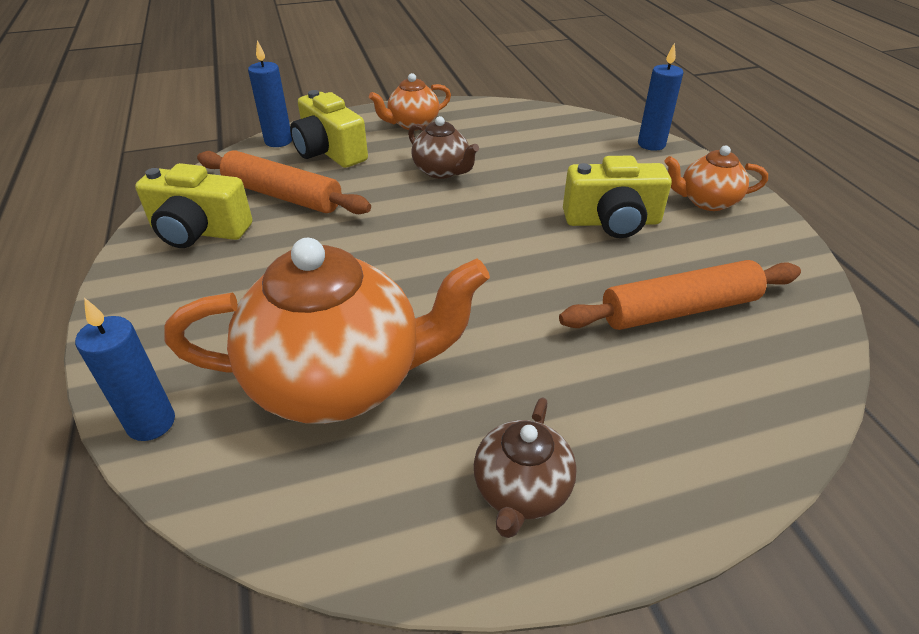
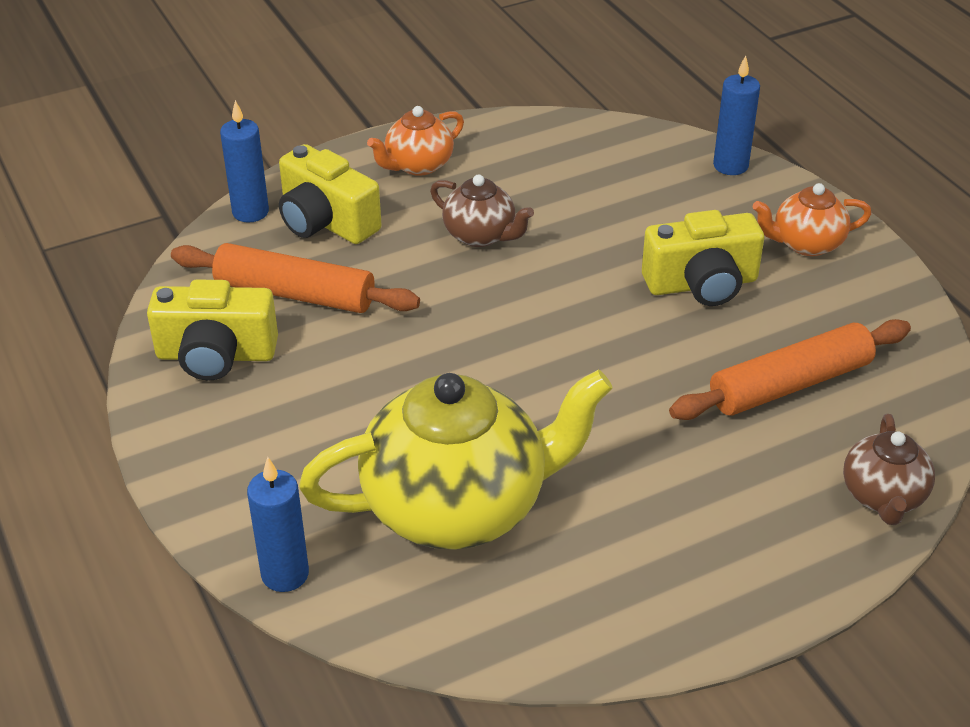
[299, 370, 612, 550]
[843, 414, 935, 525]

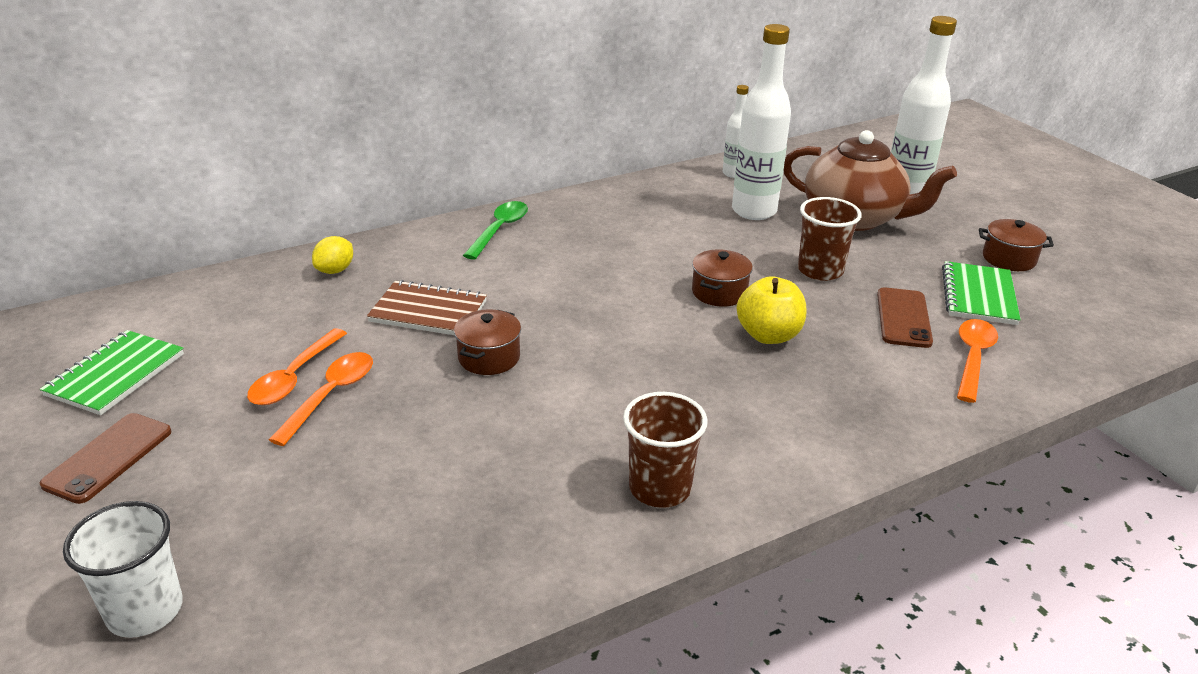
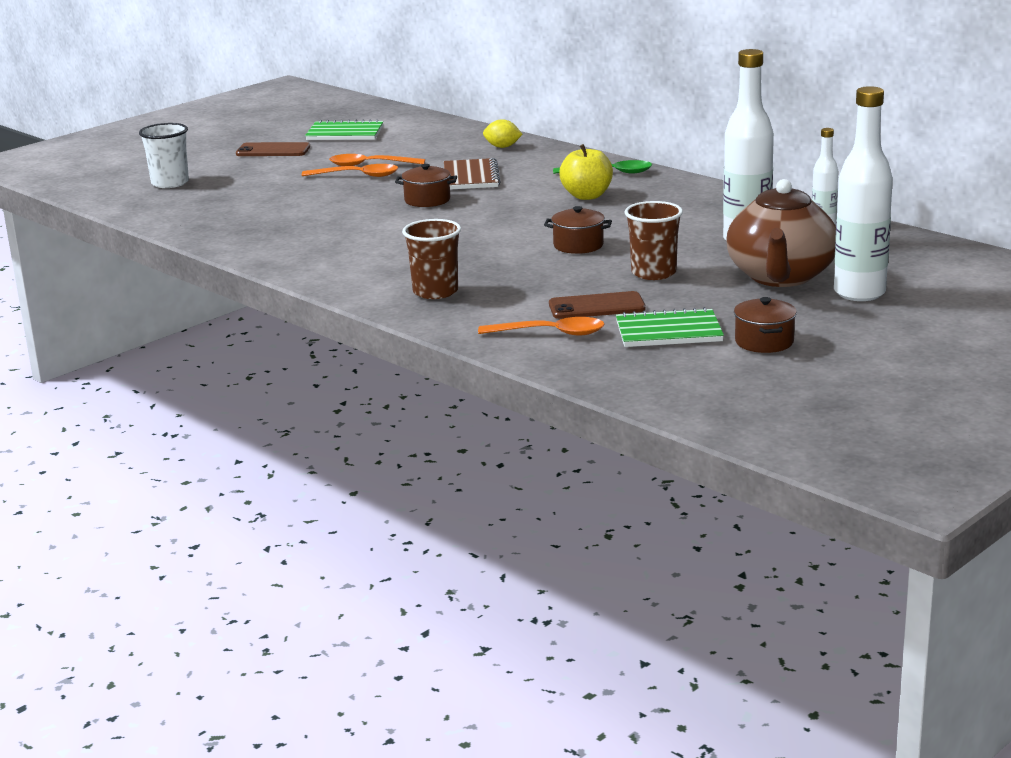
[402, 219, 461, 299]
[559, 144, 613, 200]

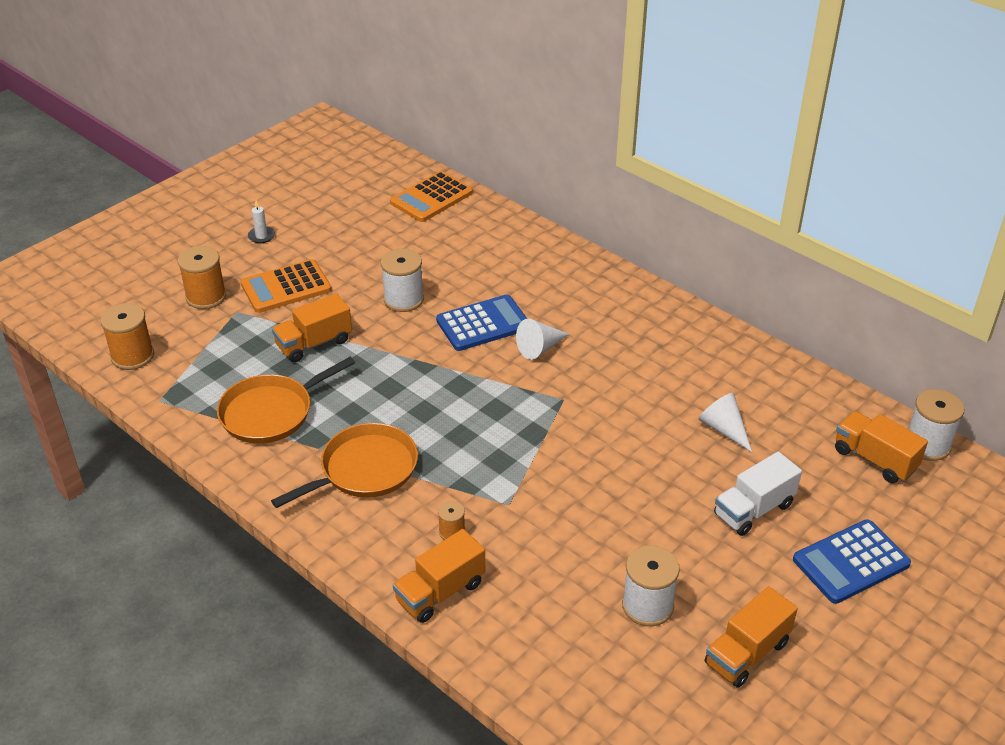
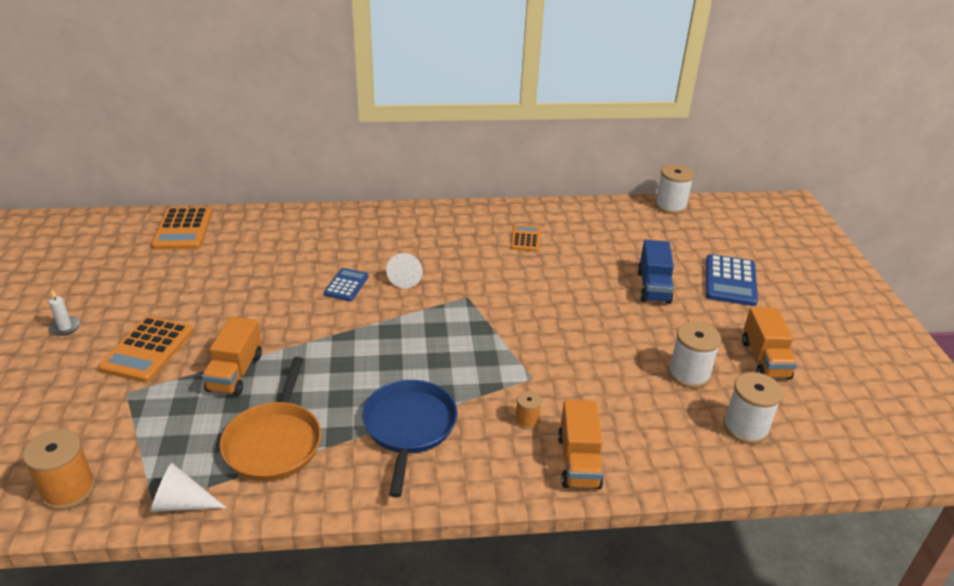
[151, 463, 226, 512]
[324, 268, 369, 301]
[362, 380, 457, 498]
[511, 225, 541, 252]
[638, 240, 674, 304]
[723, 372, 783, 444]
[178, 246, 226, 309] (first image)
[835, 411, 928, 483] (first image)

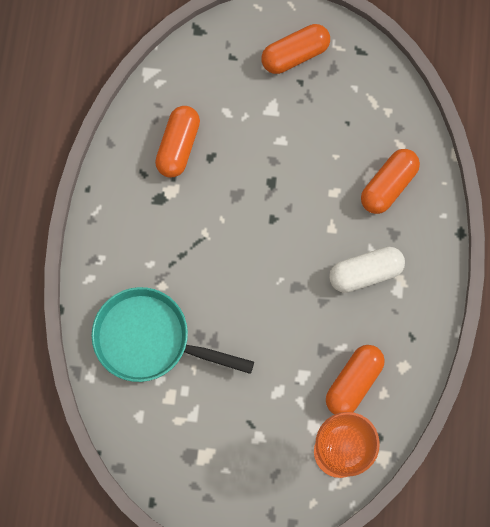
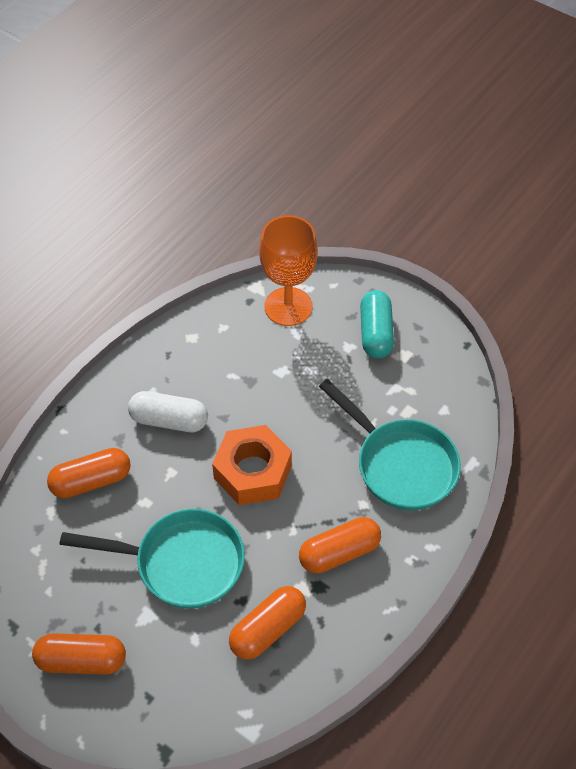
[60, 509, 245, 609]
[212, 425, 292, 505]
[299, 517, 381, 573]
[360, 290, 394, 358]

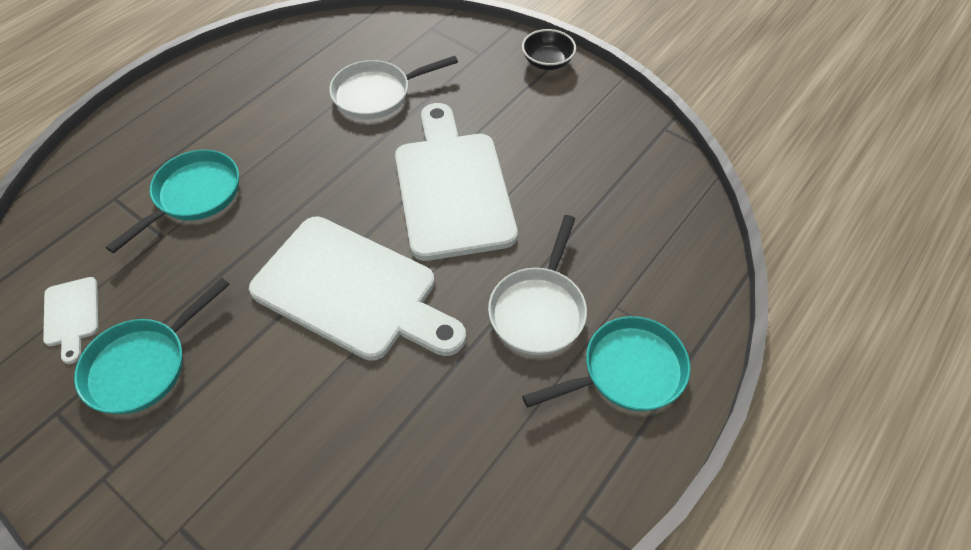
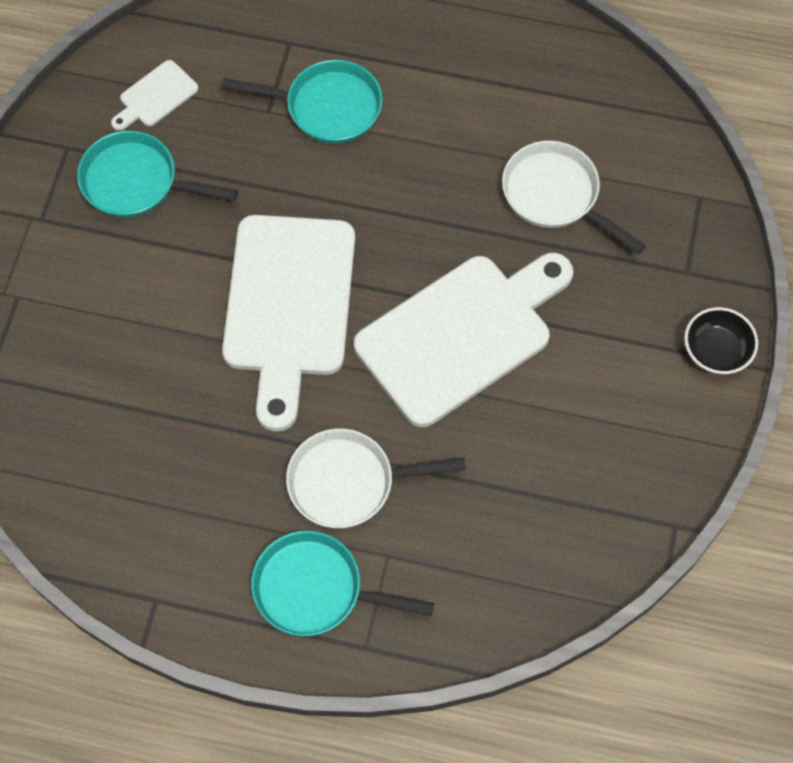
[251, 531, 434, 636]

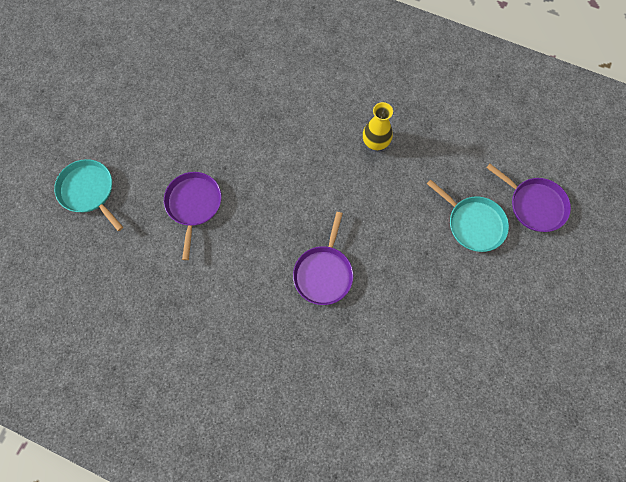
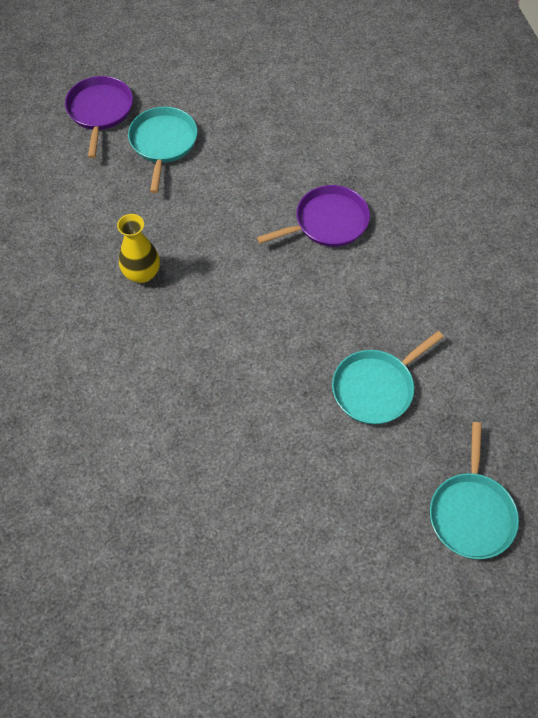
[332, 331, 444, 424]

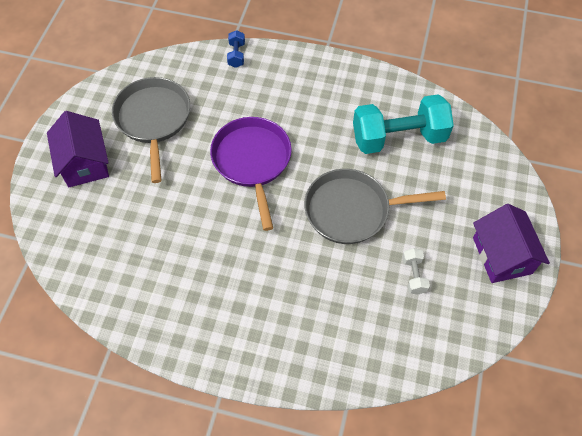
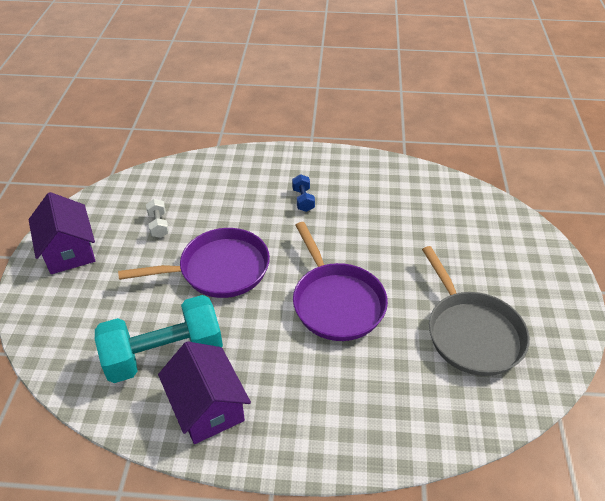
[118, 228, 270, 298]
[158, 341, 251, 444]
[292, 174, 315, 212]

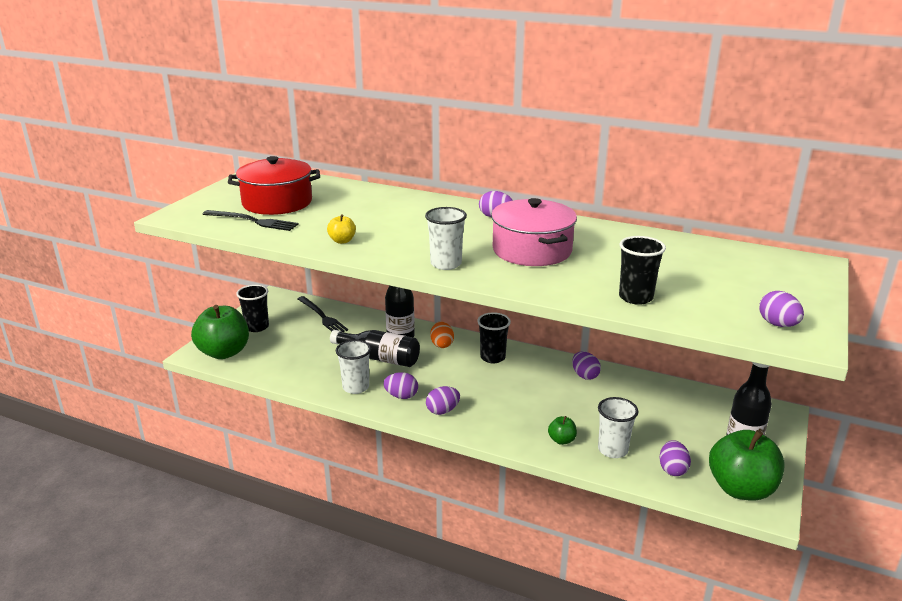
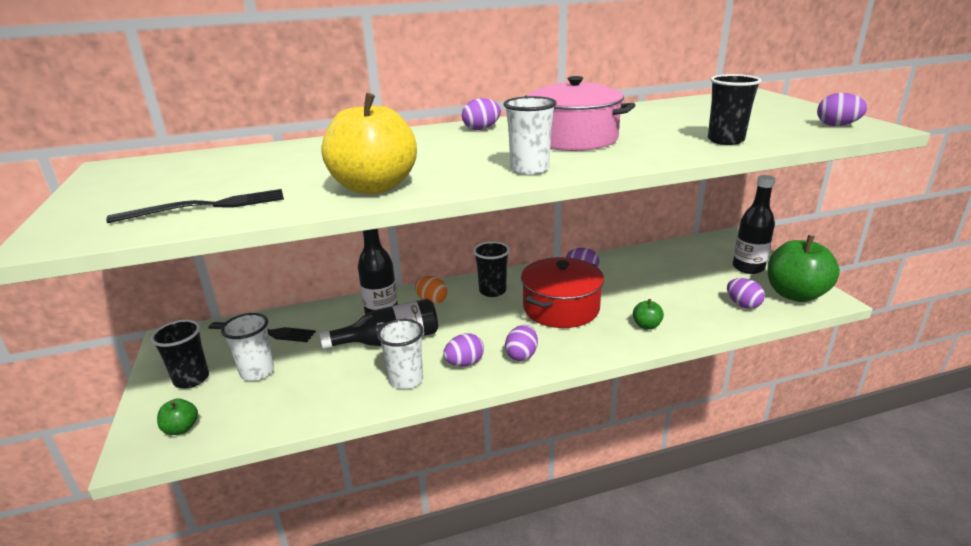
[157, 398, 198, 435]
[221, 313, 274, 381]
[322, 93, 417, 194]
[521, 257, 604, 328]

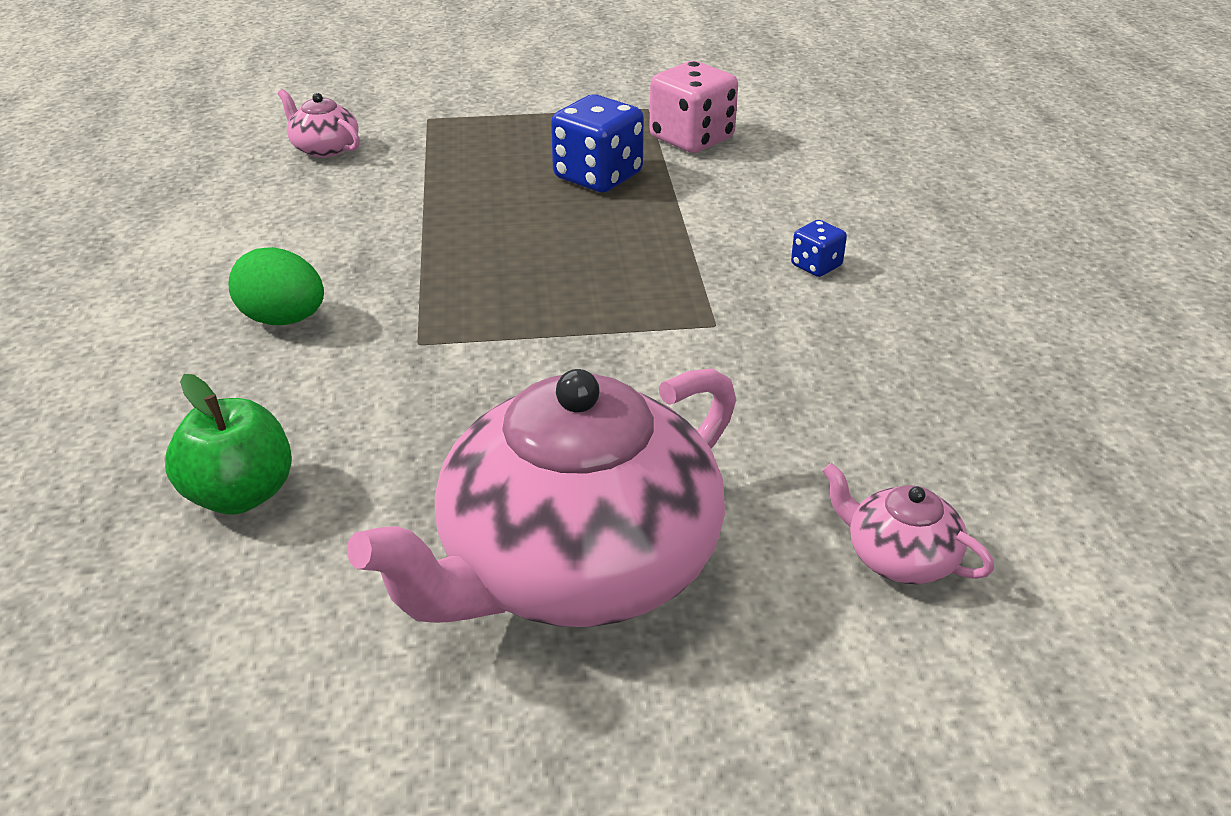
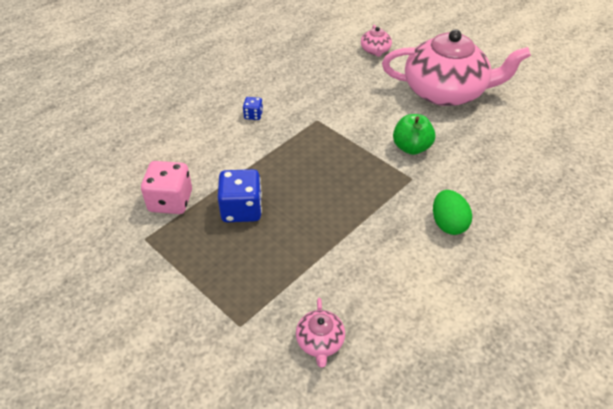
[393, 114, 435, 155]

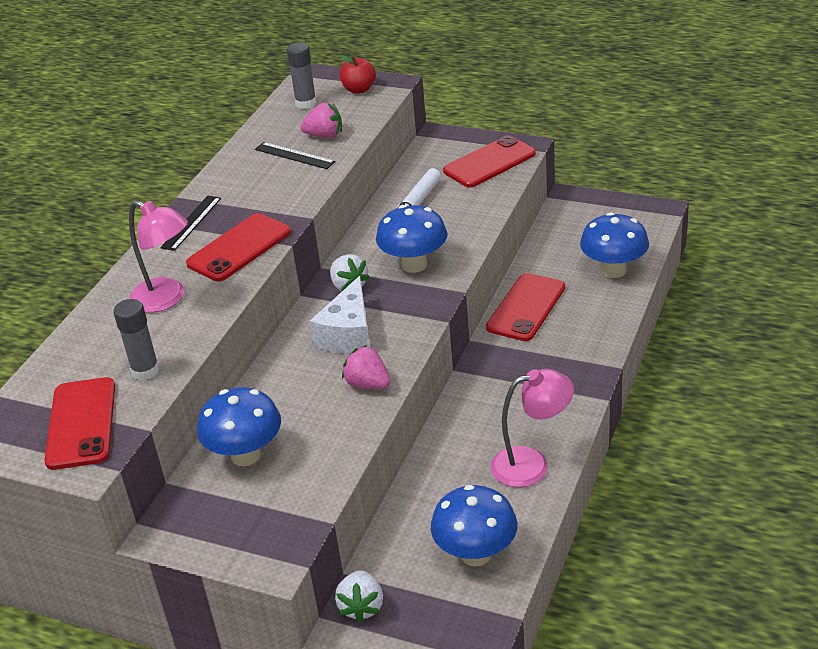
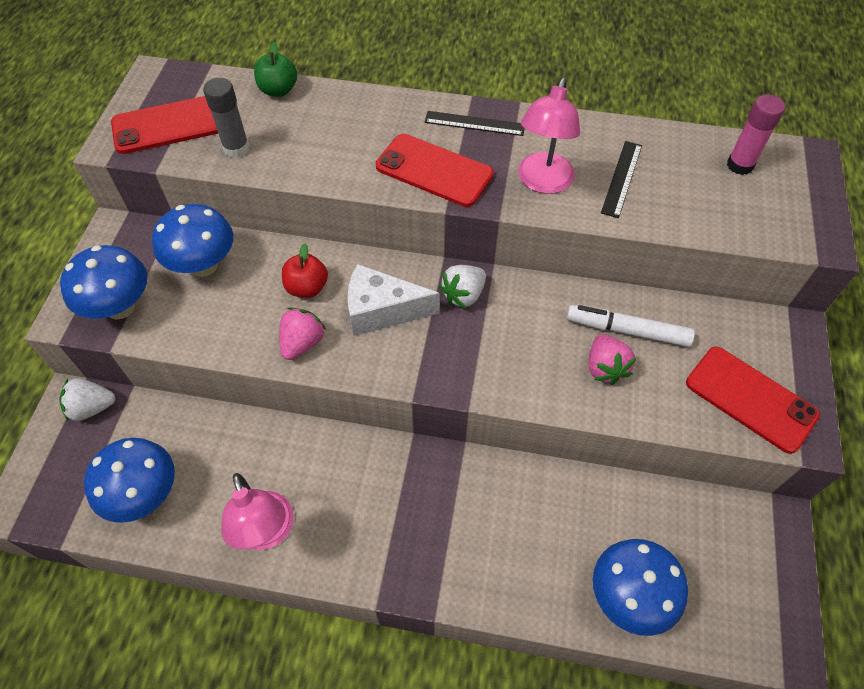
[60, 245, 147, 320]
[254, 42, 297, 97]
[282, 244, 328, 298]
[518, 78, 580, 194]
[588, 334, 636, 385]
[727, 94, 785, 175]
[486, 273, 565, 341] (first image)

